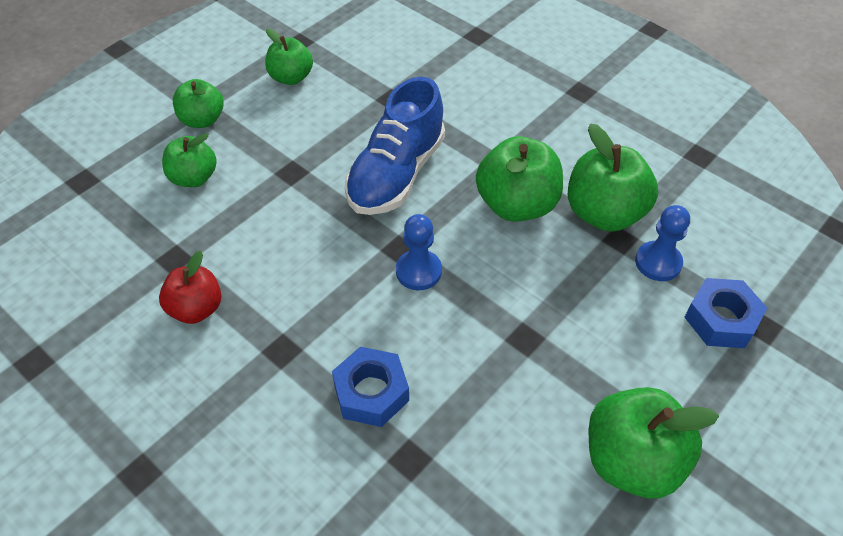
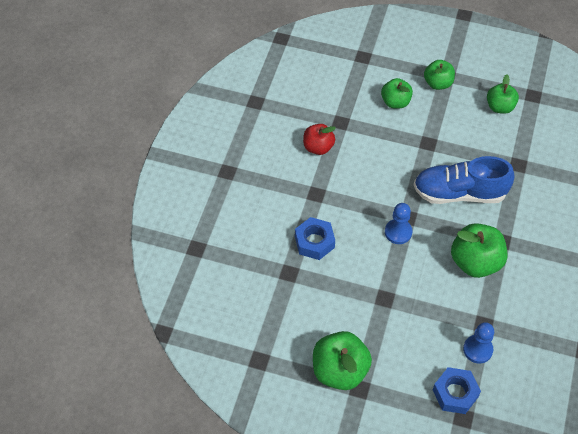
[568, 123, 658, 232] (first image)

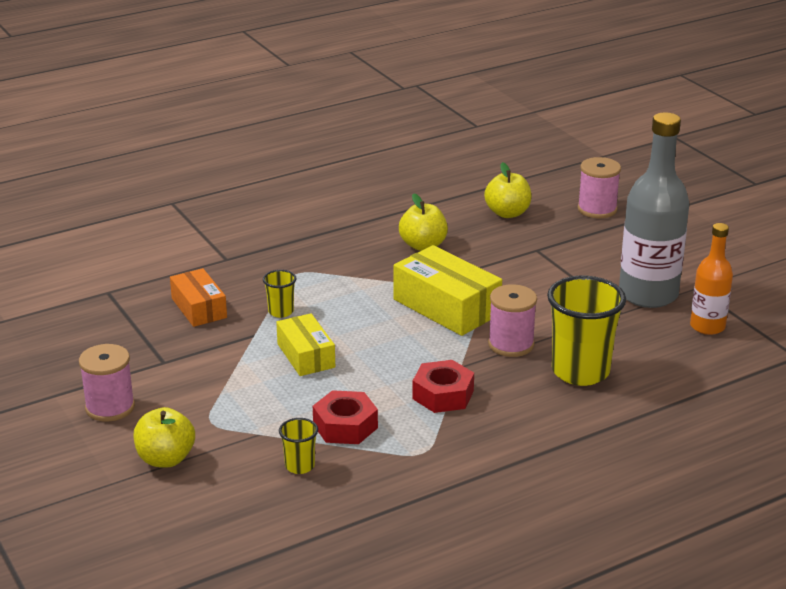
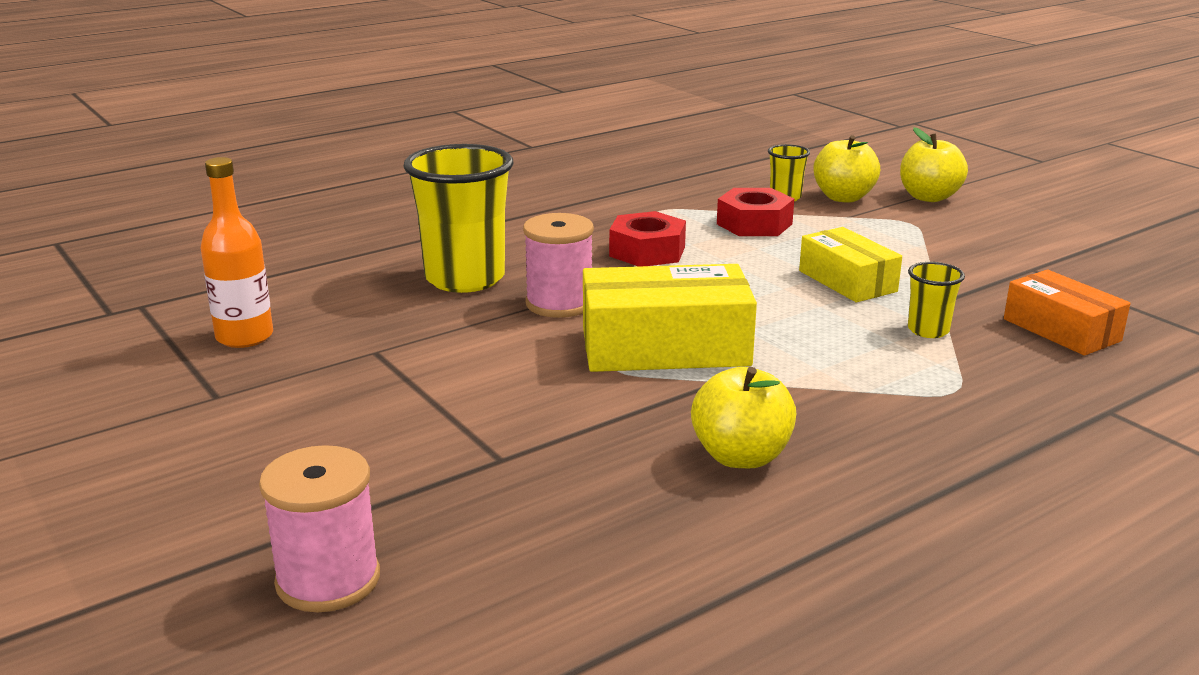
[583, 264, 757, 372]
[813, 135, 880, 203]
[79, 344, 135, 422] (first image)
[619, 112, 689, 308] (first image)

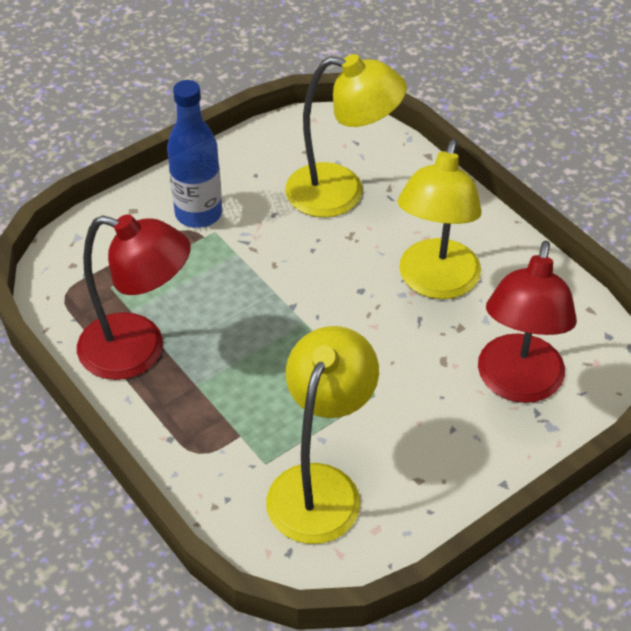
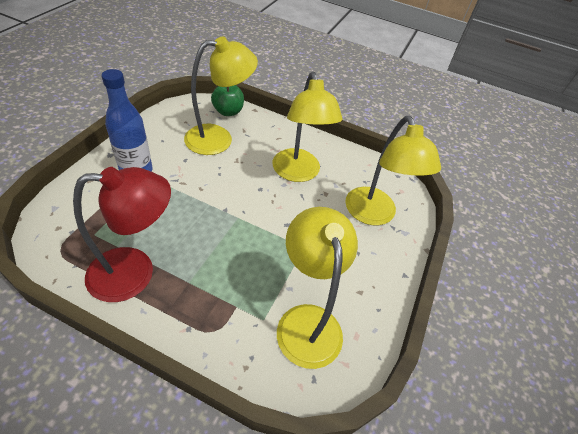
[211, 85, 244, 116]
[345, 116, 441, 225]

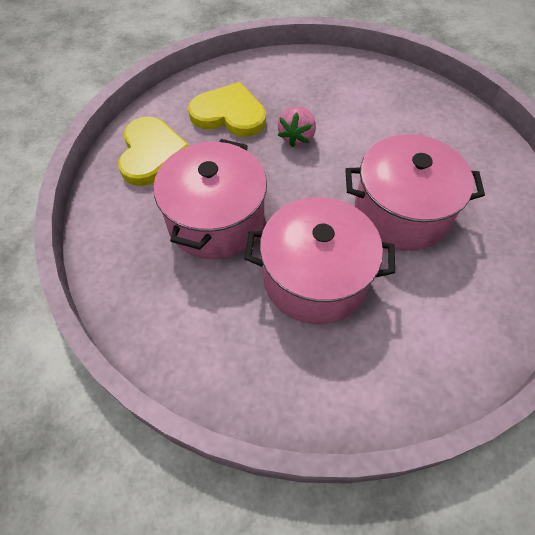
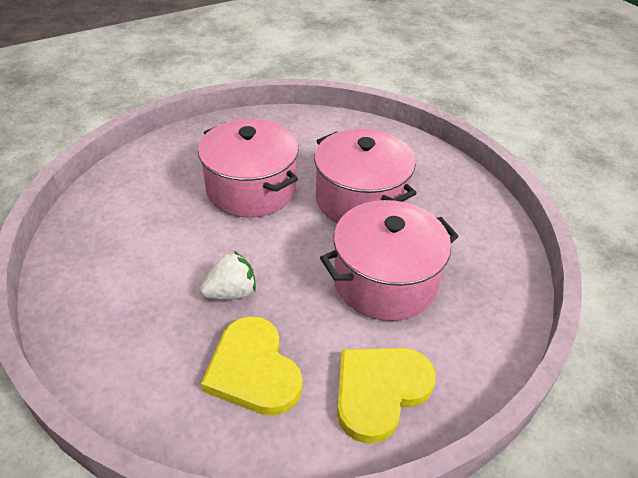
[200, 251, 256, 300]

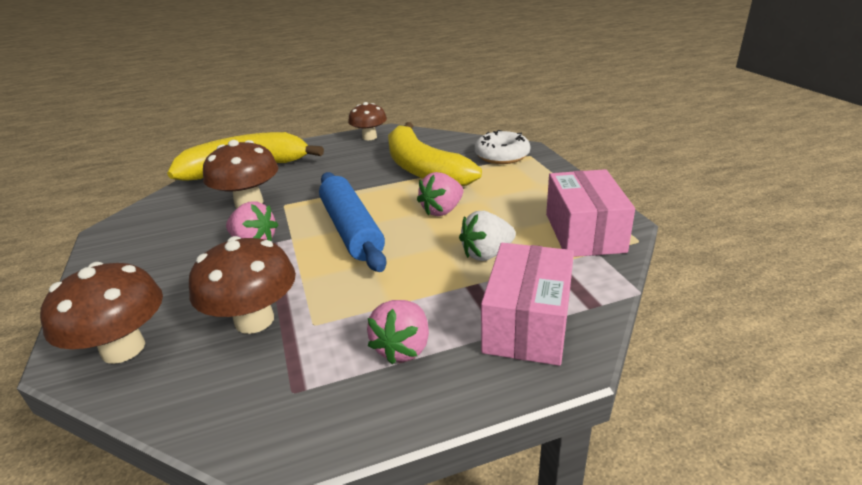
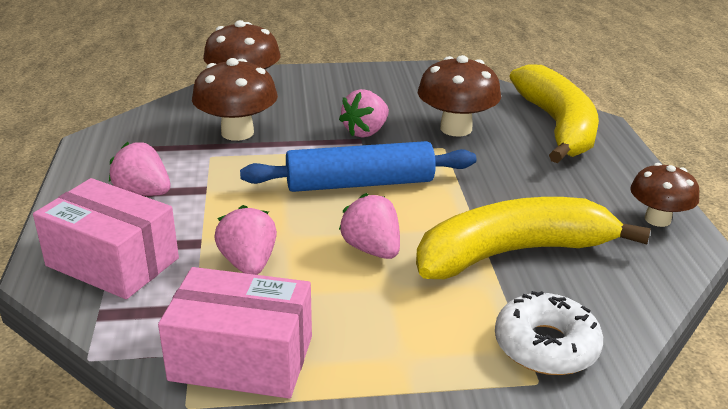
[214, 205, 277, 275]

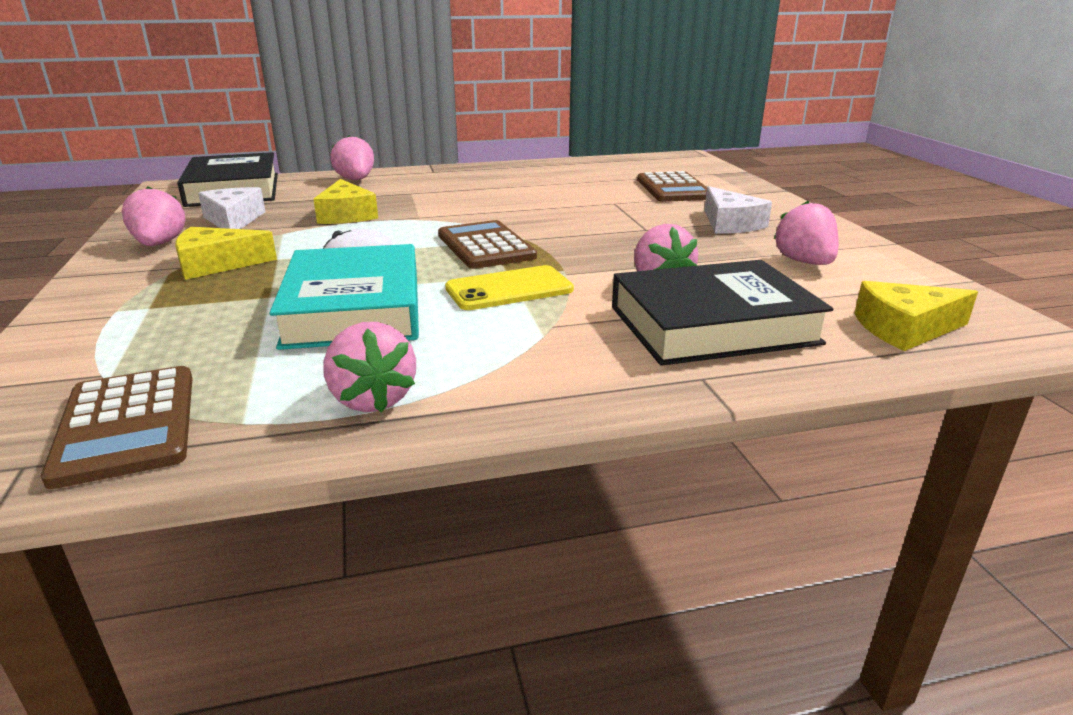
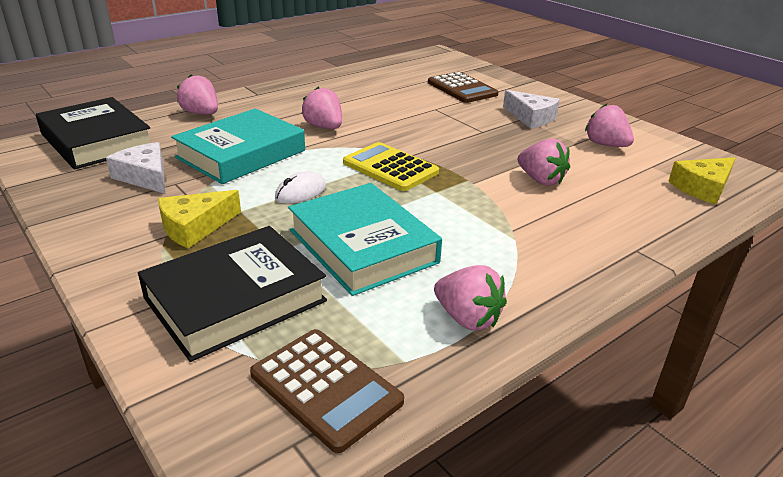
[138, 226, 327, 362]
[171, 108, 305, 184]
[302, 87, 342, 129]
[343, 142, 439, 191]
[445, 265, 574, 310] (first image)

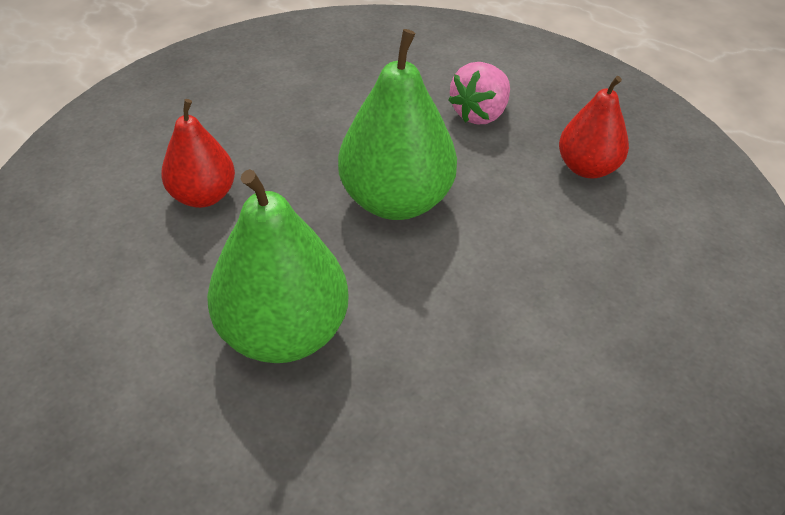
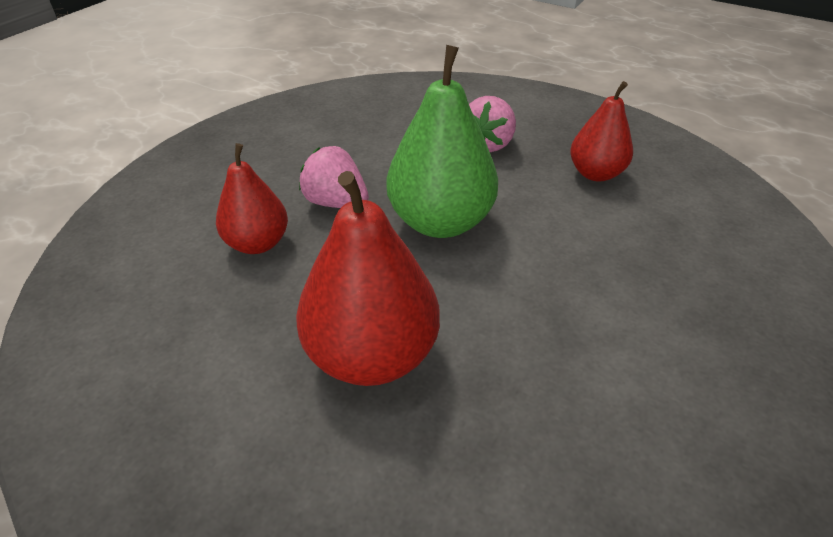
[296, 171, 440, 386]
[299, 146, 369, 208]

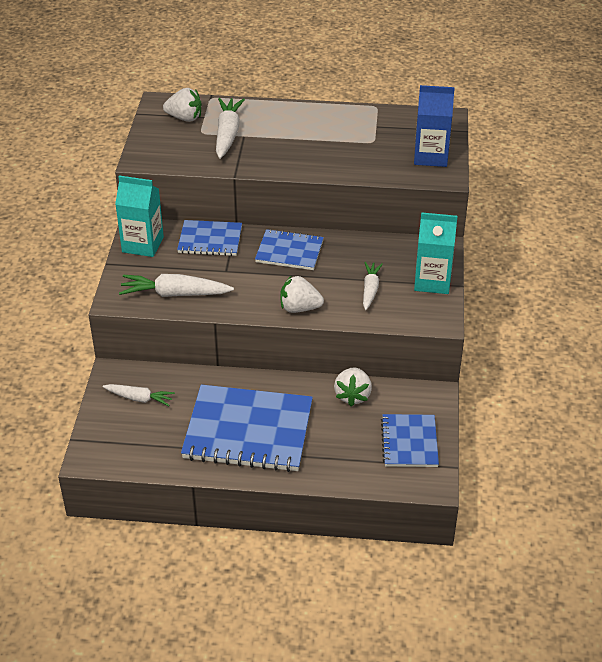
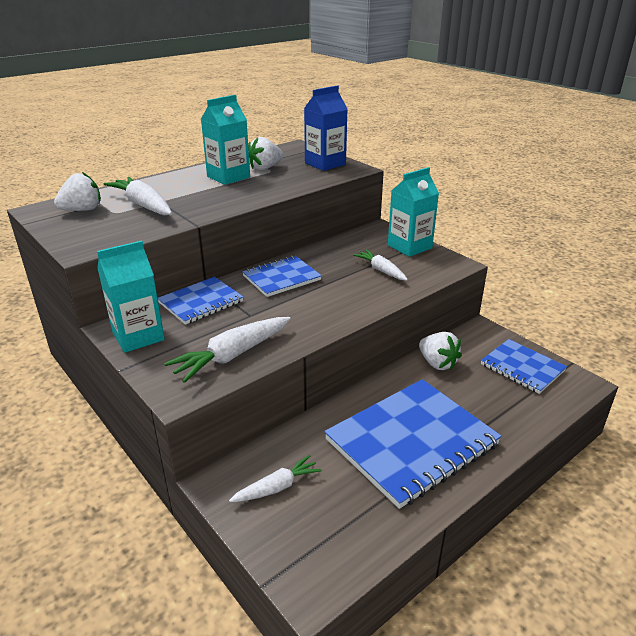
[201, 95, 250, 185]
[248, 137, 283, 170]

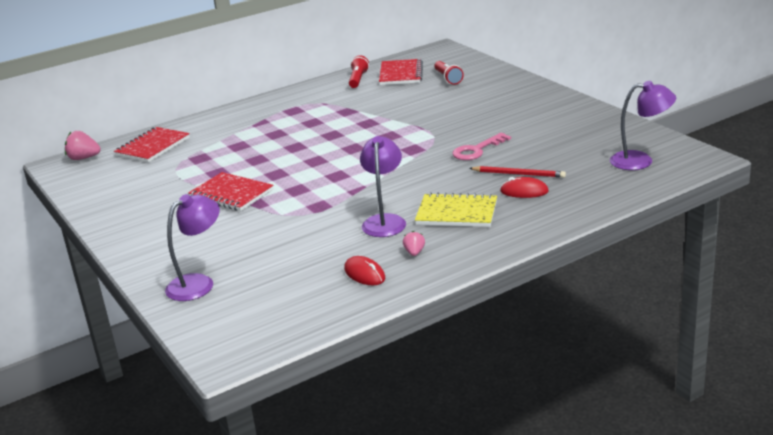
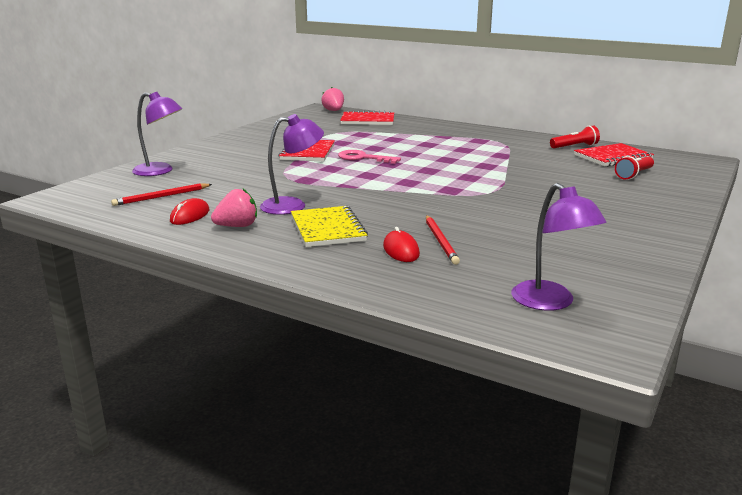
[111, 183, 212, 206]
[211, 189, 257, 227]
[338, 150, 401, 164]

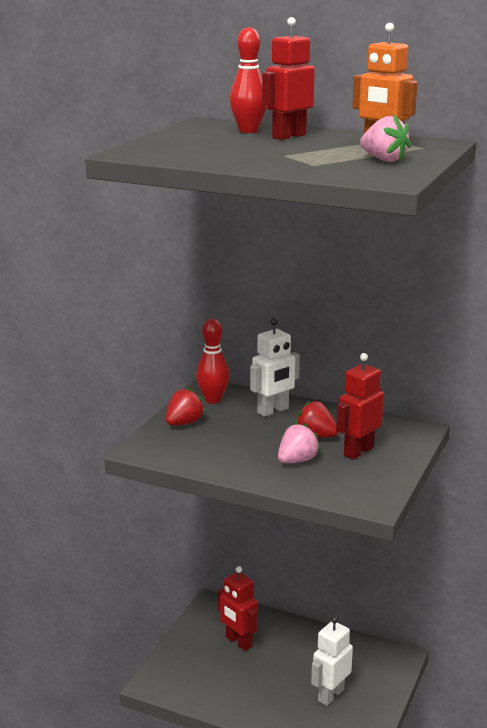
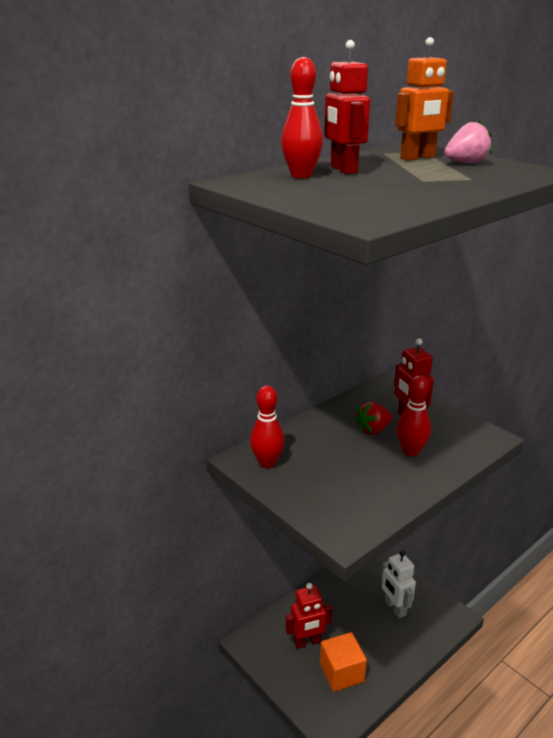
[320, 632, 367, 692]
[397, 375, 431, 456]
[166, 387, 206, 426] (first image)
[250, 318, 300, 417] (first image)

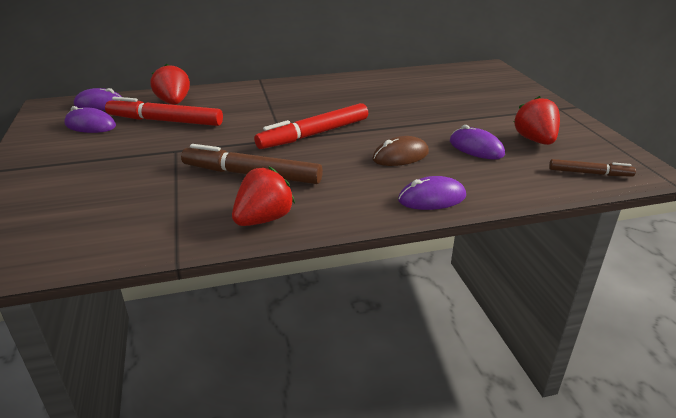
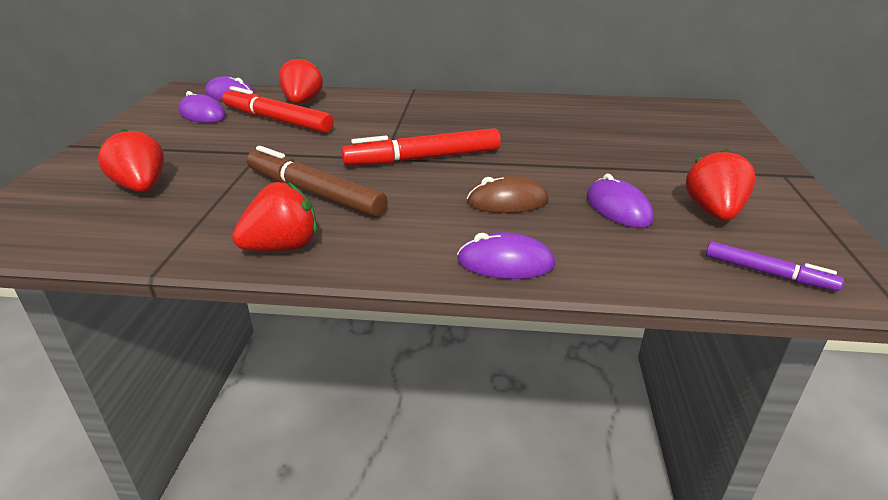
[98, 128, 164, 192]
[706, 241, 844, 291]

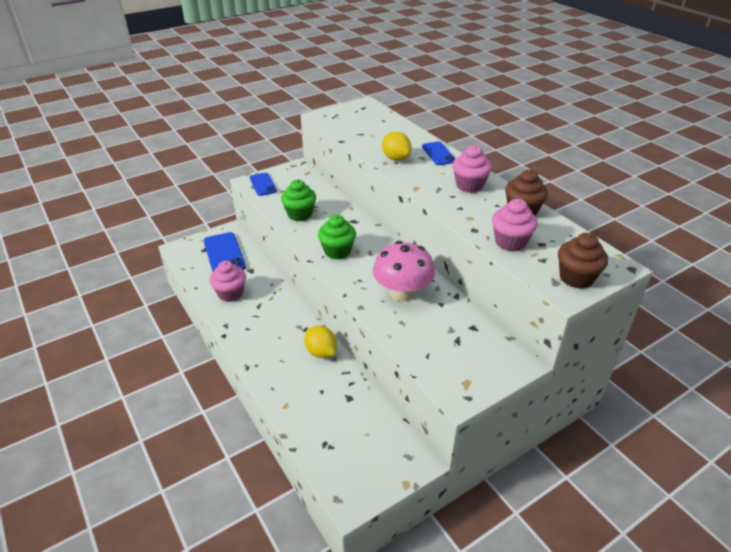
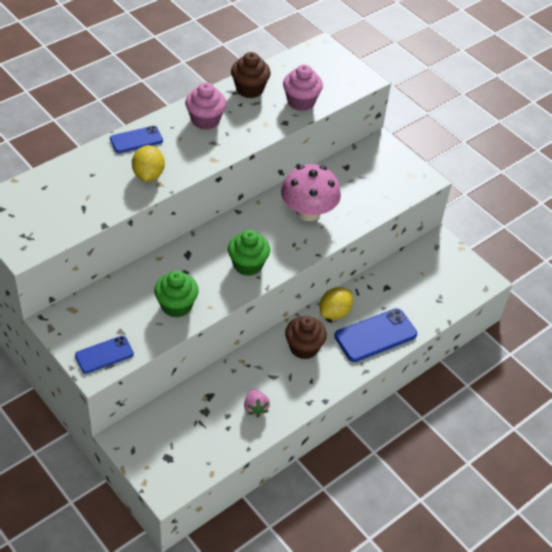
[132, 145, 165, 181]
[244, 389, 270, 417]
[285, 315, 327, 359]
[334, 308, 417, 362]

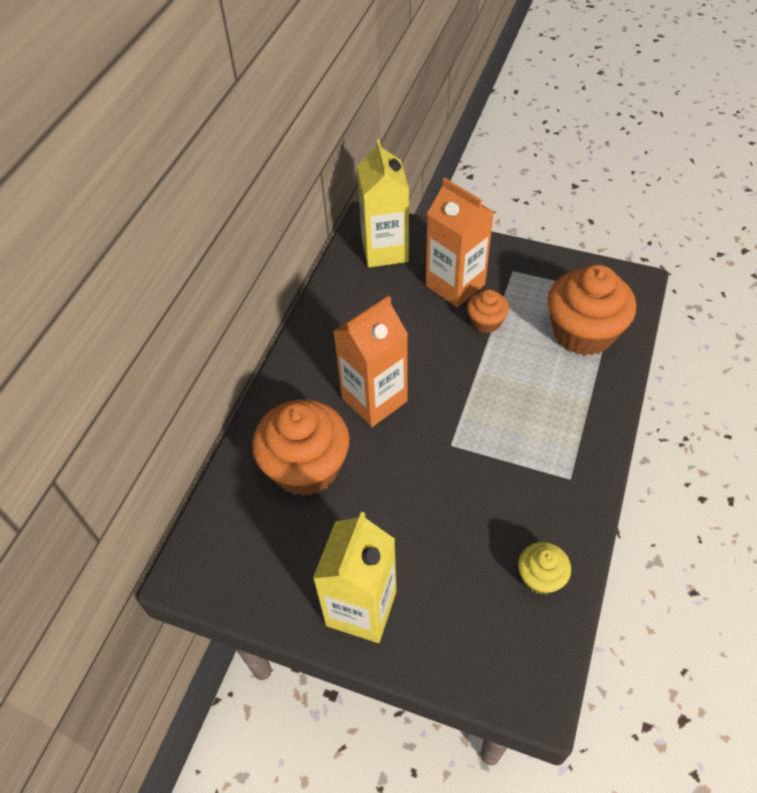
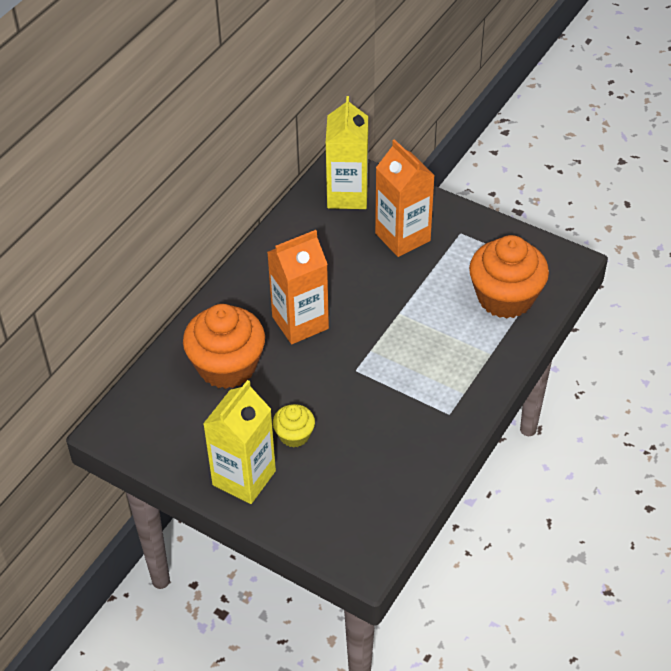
[273, 404, 315, 448]
[467, 289, 509, 333] (first image)

